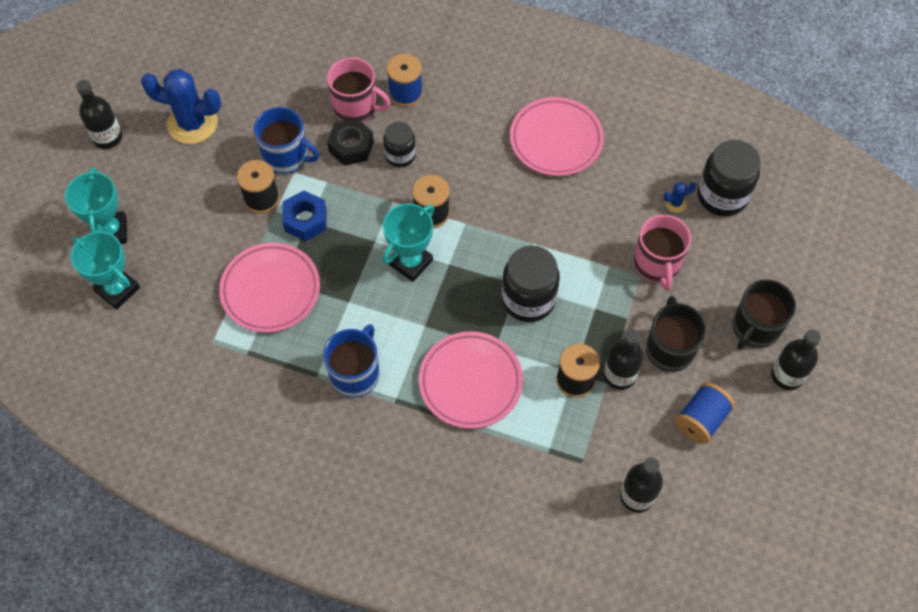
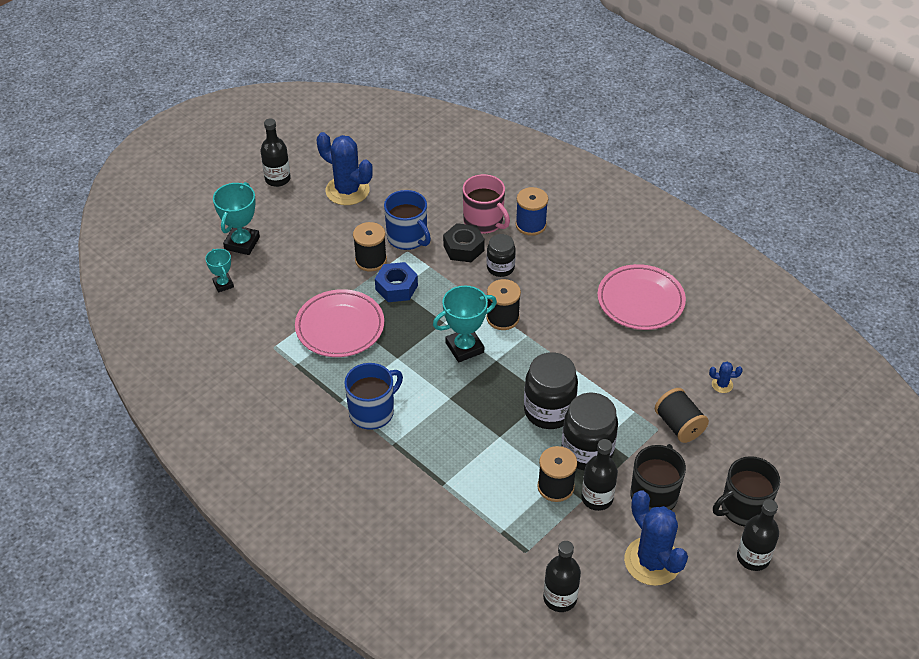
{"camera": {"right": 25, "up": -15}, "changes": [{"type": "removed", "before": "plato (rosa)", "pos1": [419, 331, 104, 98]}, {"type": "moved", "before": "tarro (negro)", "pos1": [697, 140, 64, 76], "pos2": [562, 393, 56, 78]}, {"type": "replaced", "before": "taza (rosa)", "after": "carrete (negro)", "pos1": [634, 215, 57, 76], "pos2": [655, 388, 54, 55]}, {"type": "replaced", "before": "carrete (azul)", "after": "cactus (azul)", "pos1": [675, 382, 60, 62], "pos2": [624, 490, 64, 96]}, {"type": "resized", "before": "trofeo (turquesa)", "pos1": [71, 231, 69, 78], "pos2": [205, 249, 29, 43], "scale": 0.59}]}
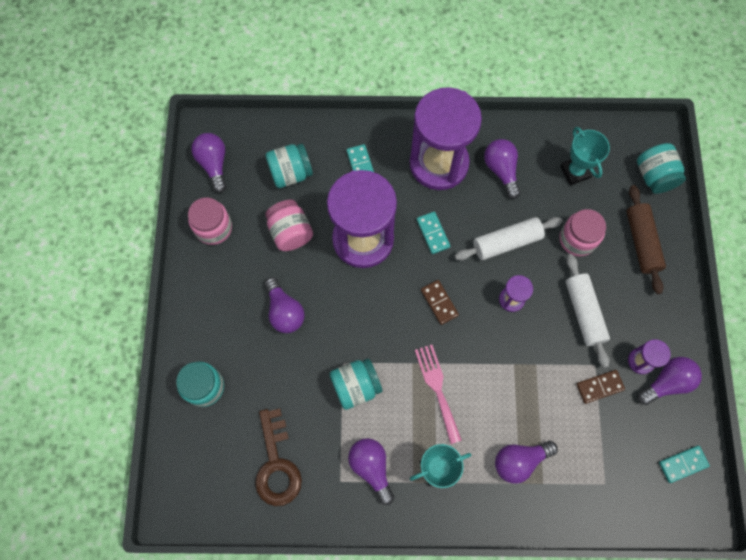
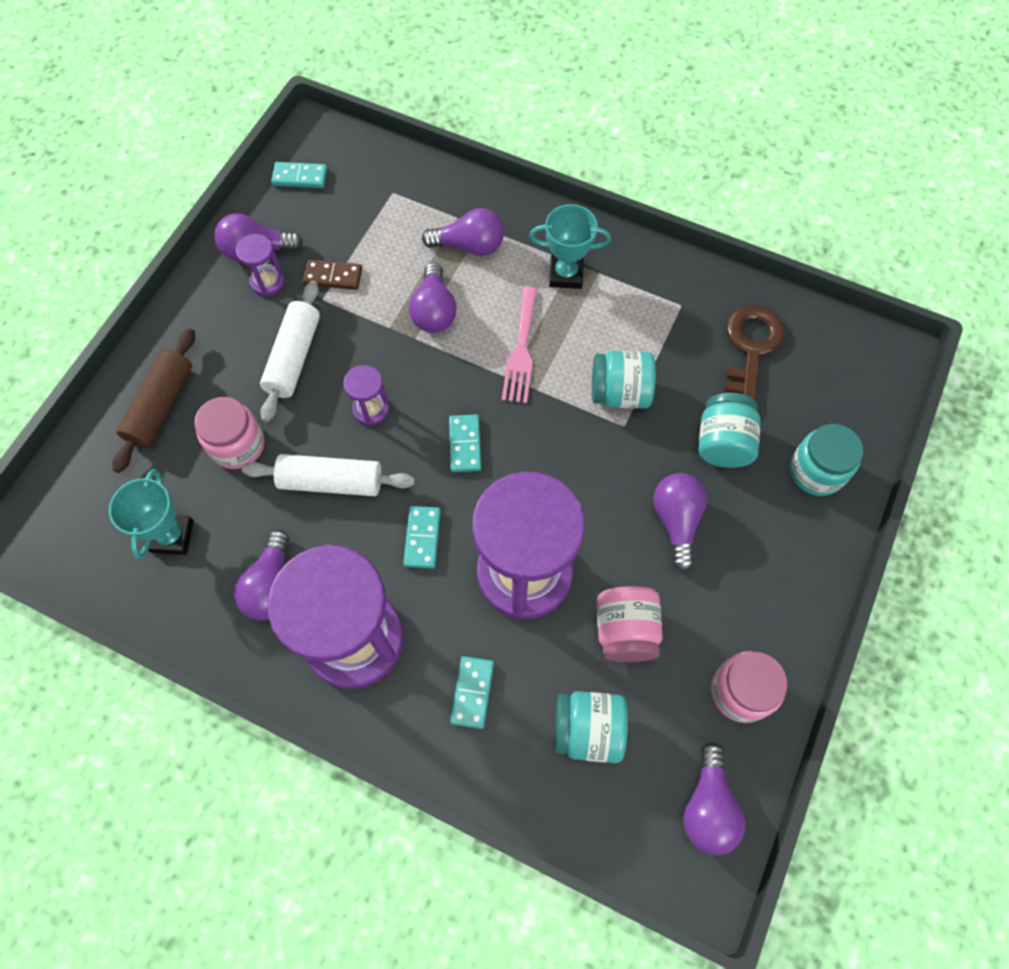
{"camera": {"right": -155, "up": -5}, "changes": [{"type": "moved", "before": "bombilla (morado)", "pos1": [348, 438, 46, 67], "pos2": [409, 262, 48, 71]}, {"type": "moved", "before": "tarro (turquesa)", "pos1": [637, 143, 49, 51], "pos2": [699, 393, 61, 75]}, {"type": "recoloured", "before": "ficha de dominó (marrón)", "after": "ficha de dominó (turquesa)", "pos1": [421, 280, 38, 45], "pos2": [449, 414, 32, 58]}]}
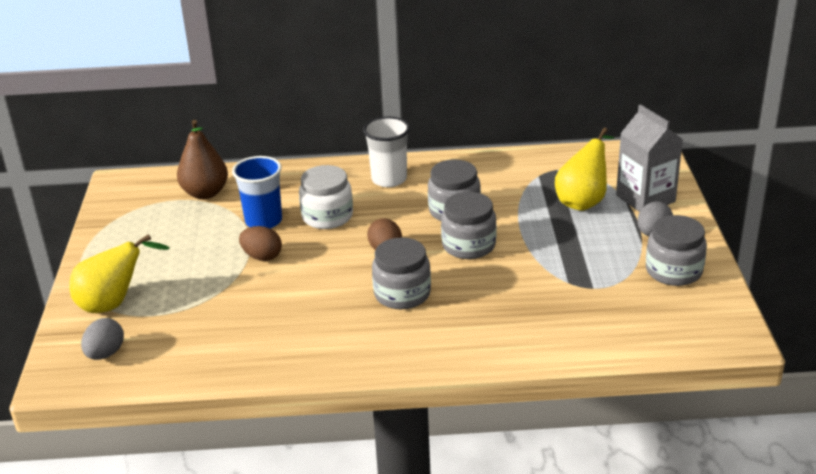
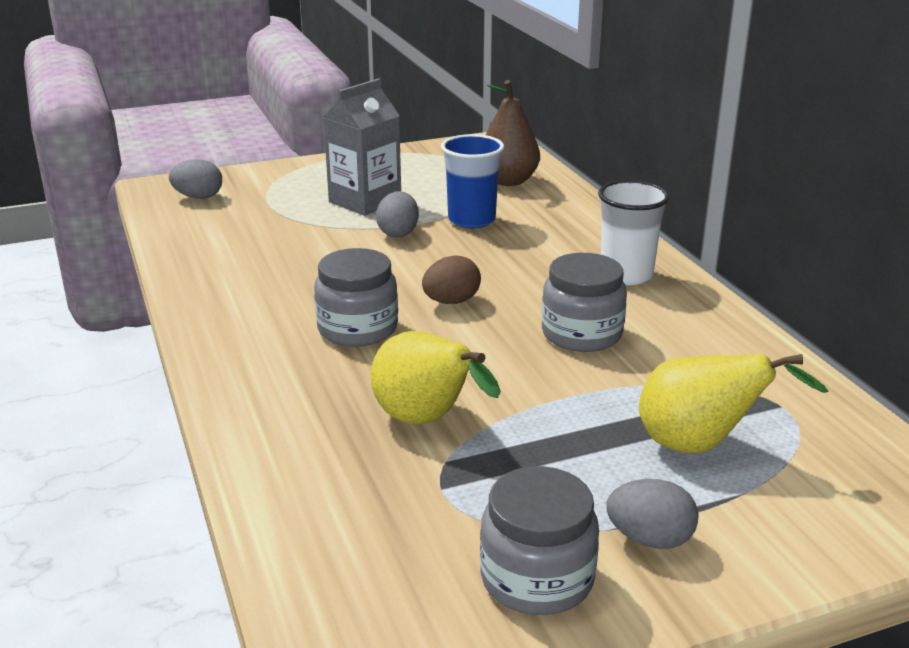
{"camera": {"right": 70, "up": -5}, "changes": [{"type": "removed", "before": "tarro (blanco)", "pos1": [299, 165, 54, 64]}, {"type": "removed", "before": "tarro (gris)", "pos1": [441, 192, 55, 67]}, {"type": "moved", "before": "pera (amarillo)", "pos1": [70, 234, 99, 79], "pos2": [370, 331, 131, 94]}, {"type": "moved", "before": "cartón de leche (gris)", "pos1": [616, 104, 67, 108], "pos2": [323, 78, 78, 138]}, {"type": "recoloured", "before": "huevo (marrón)", "after": "huevo (gris)", "pos1": [239, 226, 43, 35], "pos2": [376, 191, 43, 46]}]}
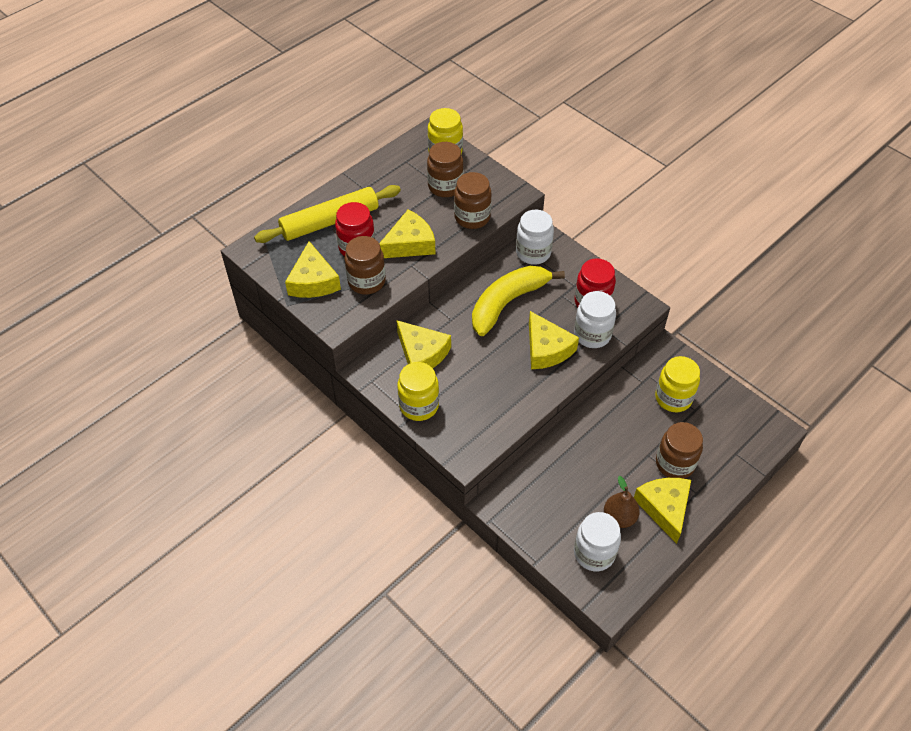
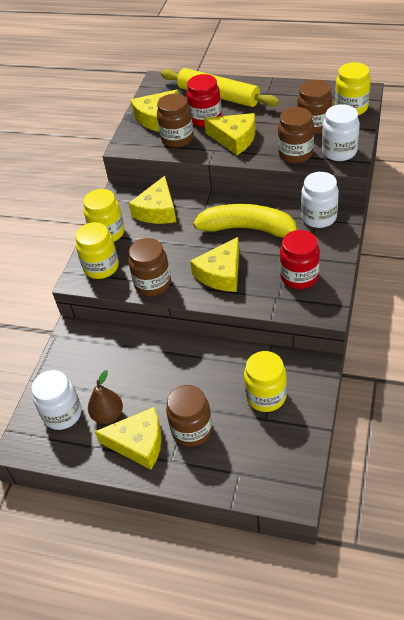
{"camera": {"right": 65, "up": -5}, "changes": [{"type": "added", "after": "tarro (amarillo)", "pos2": [75, 222, 44, 57]}, {"type": "added", "after": "tarro (marrón)", "pos2": [128, 238, 43, 58]}, {"type": "moved", "before": "tarro (blanco)", "pos1": [574, 291, 42, 57], "pos2": [322, 104, 38, 57]}, {"type": "turned", "before": "queso (amarillo)", "pos1": [634, 478, 57, 66], "pos2": [95, 407, 67, 63], "turn": 45}]}
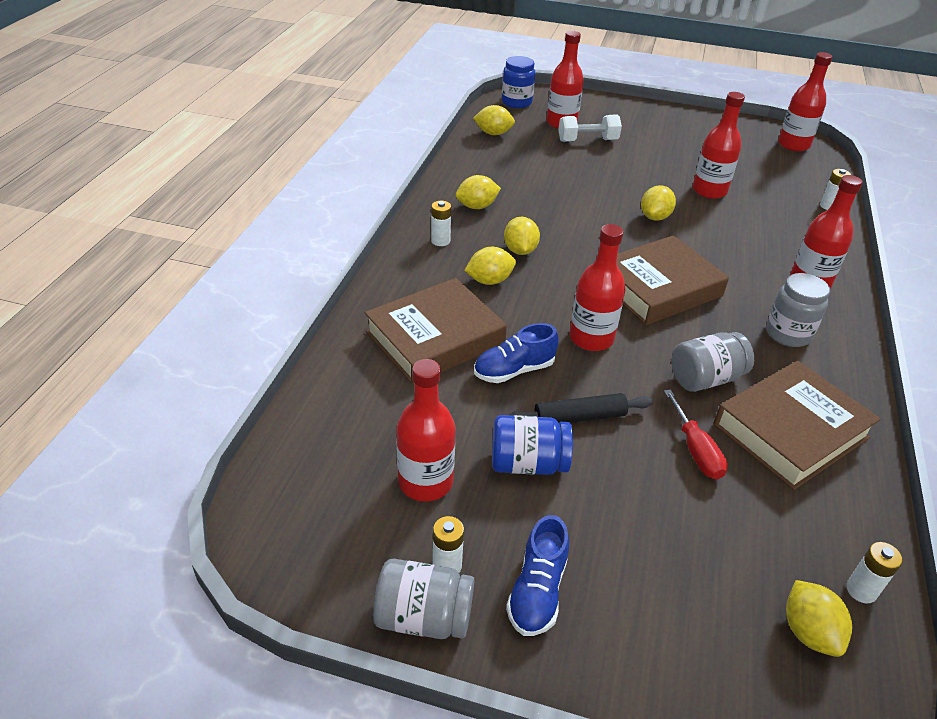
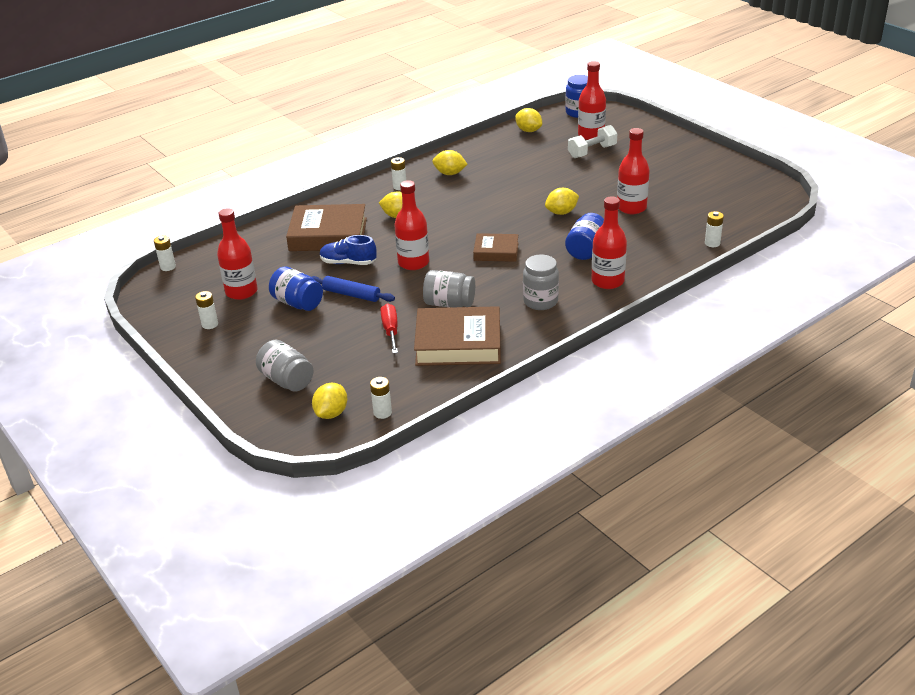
{"camera": {"right": 40, "up": -5}, "changes": [{"type": "removed", "before": "limón (amarillo)", "pos1": [504, 217, 36, 38]}, {"type": "removed", "before": "zapato (azul)", "pos1": [506, 515, 63, 121]}, {"type": "removed", "before": "botella (rojo)", "pos1": [778, 52, 55, 100]}, {"type": "added", "after": "pila (blanco)", "pos2": [154, 236, 22, 35]}, {"type": "added", "after": "tarro (azul)", "pos2": [565, 213, 39, 47]}, {"type": "moved", "before": "tarro (gris)", "pos1": [373, 559, 101, 80], "pos2": [256, 340, 58, 52]}, {"type": "recoloured", "before": "rodillo (negro)", "after": "rodillo (azul)", "pos1": [510, 393, 143, 30], "pos2": [312, 276, 83, 26]}, {"type": "turned", "before": "mancuerna (blanco)", "pos1": [558, 114, 64, 28], "pos2": [568, 125, 49, 33], "turn": -60}, {"type": "turned", "before": "destornillador (rojo)", "pos1": [664, 389, 64, 91], "pos2": [380, 303, 18, 50], "turn": 150}, {"type": "resized", "before": "libro (marrón)", "pos1": [617, 235, 112, 90], "pos2": [473, 233, 46, 29], "scale": 0.57}]}
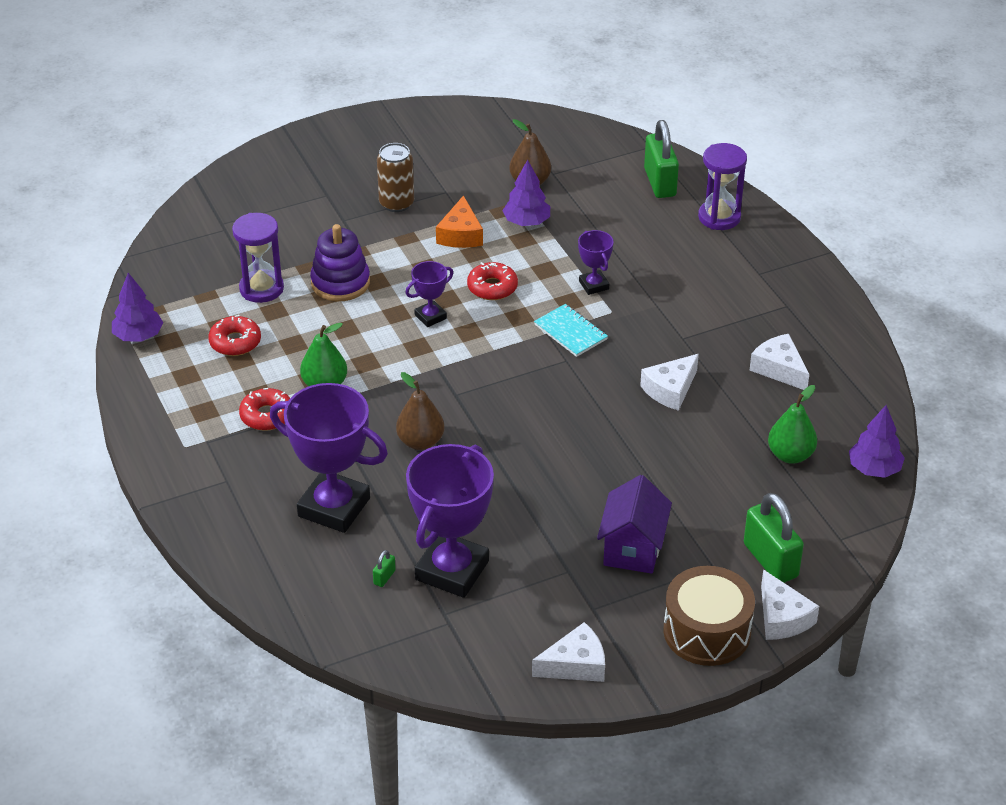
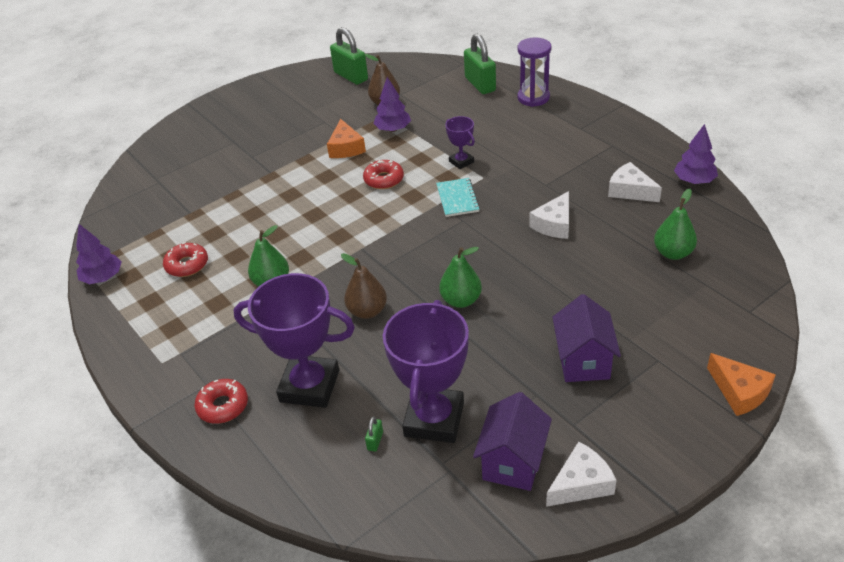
{"camera": {"right": -10, "up": 0}, "changes": [{"type": "removed", "before": "reloj de arena (morado)", "pos1": [232, 213, 52, 90]}, {"type": "removed", "before": "juguete apilable (morado)", "pos1": [310, 224, 60, 77]}, {"type": "removed", "before": "lata (marrón)", "pos1": [377, 143, 37, 69]}, {"type": "removed", "before": "trofeo (morado)", "pos1": [406, 261, 47, 66]}, {"type": "removed", "before": "tambor (marrón)", "pos1": [663, 566, 92, 100]}, {"type": "added", "after": "pera (verde)", "pos2": [439, 247, 43, 61]}, {"type": "added", "after": "casa (morado)", "pos2": [473, 392, 79, 99]}, {"type": "moved", "before": "rosquilla (rojo)", "pos1": [239, 388, 51, 43], "pos2": [195, 379, 53, 45]}, {"type": "moved", "before": "candado (verde)", "pos1": [744, 493, 60, 90], "pos2": [330, 27, 38, 58]}, {"type": "moved", "before": "árbol (morado)", "pos1": [849, 405, 56, 73], "pos2": [674, 124, 44, 60]}, {"type": "recoloured", "before": "queso (blanco)", "after": "queso (naranja)", "pos1": [761, 569, 58, 71], "pos2": [707, 353, 69, 63]}, {"type": "turned", "before": "cuaderno (turquesa)", "pos1": [534, 304, 74, 53], "pos2": [436, 178, 44, 39], "turn": 45}]}
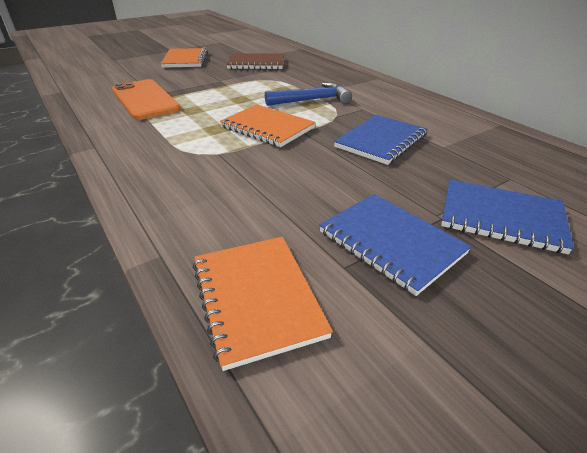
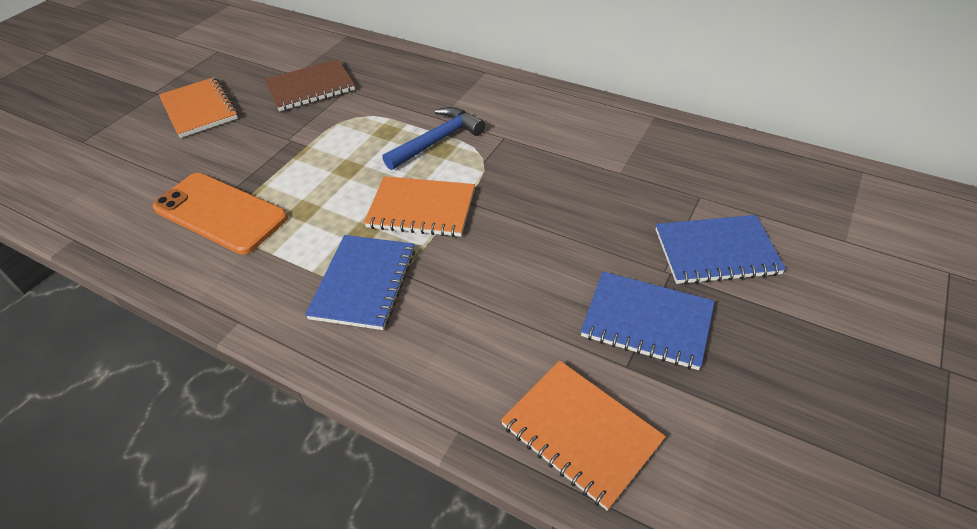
{"camera": {"right": -25, "up": 10}, "changes": [{"type": "moved", "before": "cuaderno (azul)", "pos1": [334, 115, 93, 50], "pos2": [305, 235, 110, 95]}]}
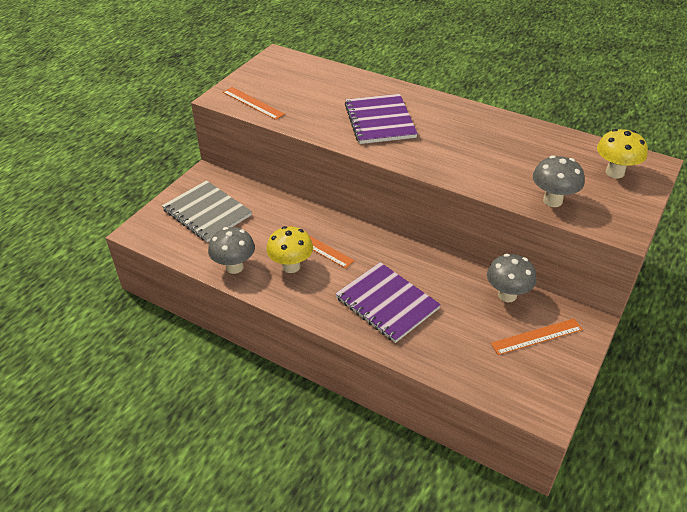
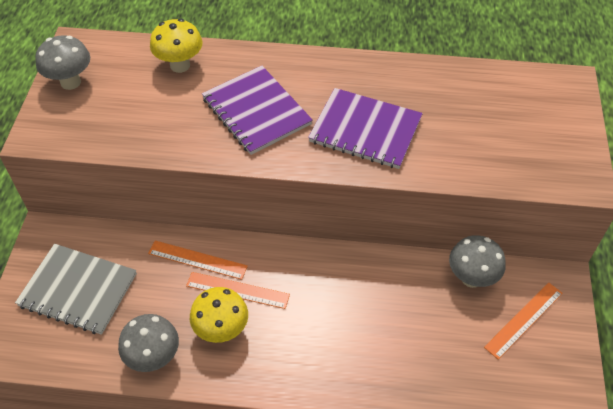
{"camera": {"right": -25, "up": 10}, "changes": [{"type": "moved", "before": "regla (naranja)", "pos1": [223, 87, 62, 33], "pos2": [148, 240, 100, 40]}, {"type": "moved", "before": "cuaderno (morado)", "pos1": [335, 262, 106, 81], "pos2": [308, 88, 115, 81]}, {"type": "moved", "before": "seta (gris)", "pos1": [533, 155, 52, 52], "pos2": [35, 35, 55, 55]}, {"type": "moved", "before": "seta (amarillo)", "pos1": [597, 129, 51, 49], "pos2": [150, 19, 53, 54]}]}
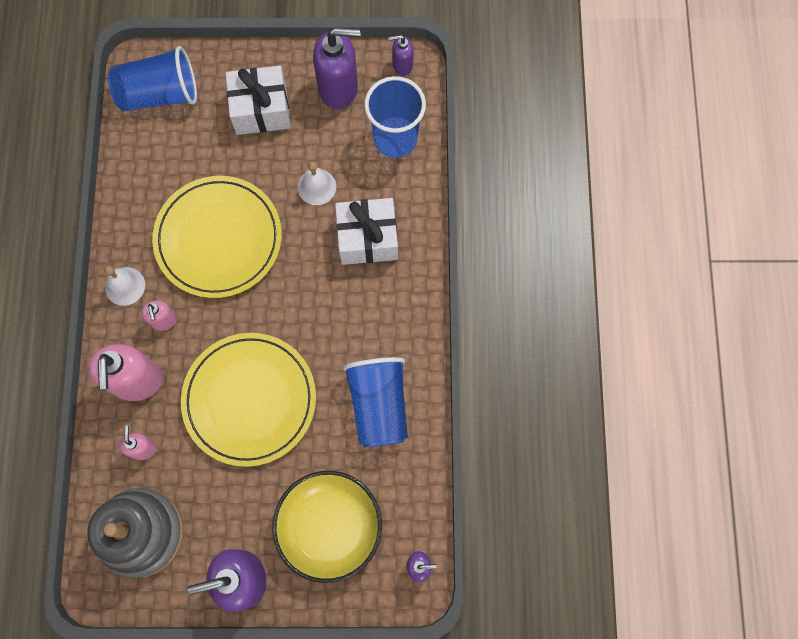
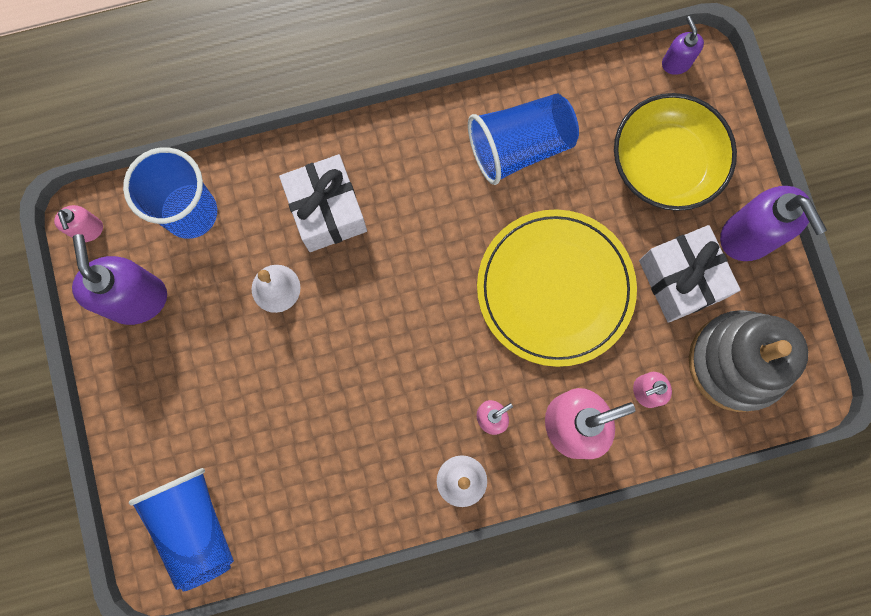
{"camera": {"right": -105, "up": 5}, "changes": [{"type": "removed", "before": "plato (amarillo)", "pos1": [152, 176, 130, 122]}, {"type": "moved", "before": "regalo (blanco)", "pos1": [226, 66, 65, 69], "pos2": [639, 225, 101, 98]}, {"type": "recoloured", "before": "dispensador de jabón (morado)", "after": "dispensador de jabón (rosa)", "pos1": [389, 35, 24, 41], "pos2": [54, 205, 49, 37]}]}
